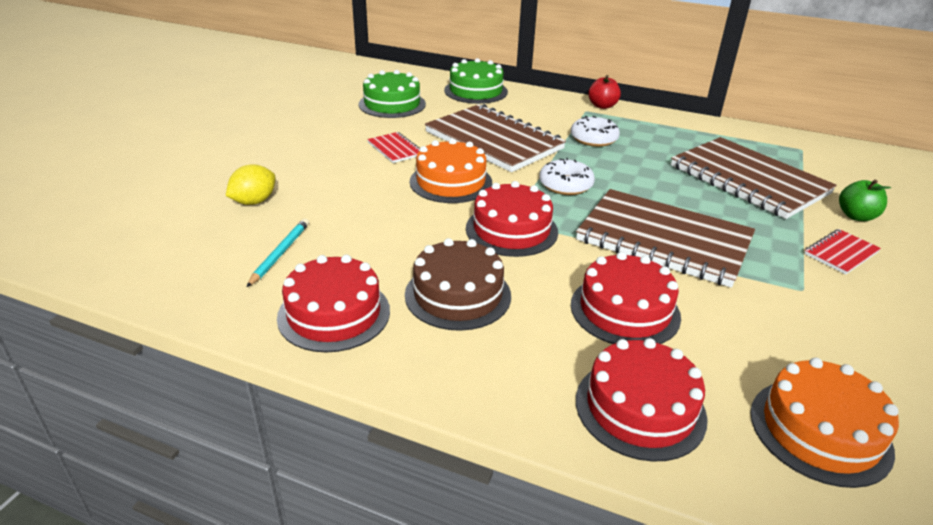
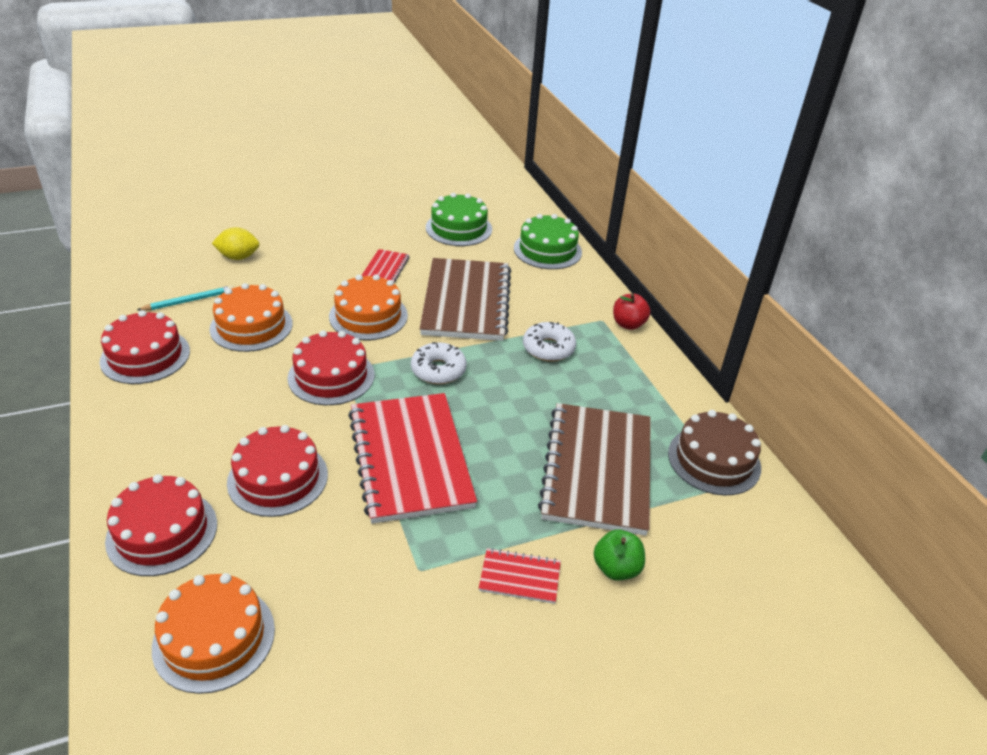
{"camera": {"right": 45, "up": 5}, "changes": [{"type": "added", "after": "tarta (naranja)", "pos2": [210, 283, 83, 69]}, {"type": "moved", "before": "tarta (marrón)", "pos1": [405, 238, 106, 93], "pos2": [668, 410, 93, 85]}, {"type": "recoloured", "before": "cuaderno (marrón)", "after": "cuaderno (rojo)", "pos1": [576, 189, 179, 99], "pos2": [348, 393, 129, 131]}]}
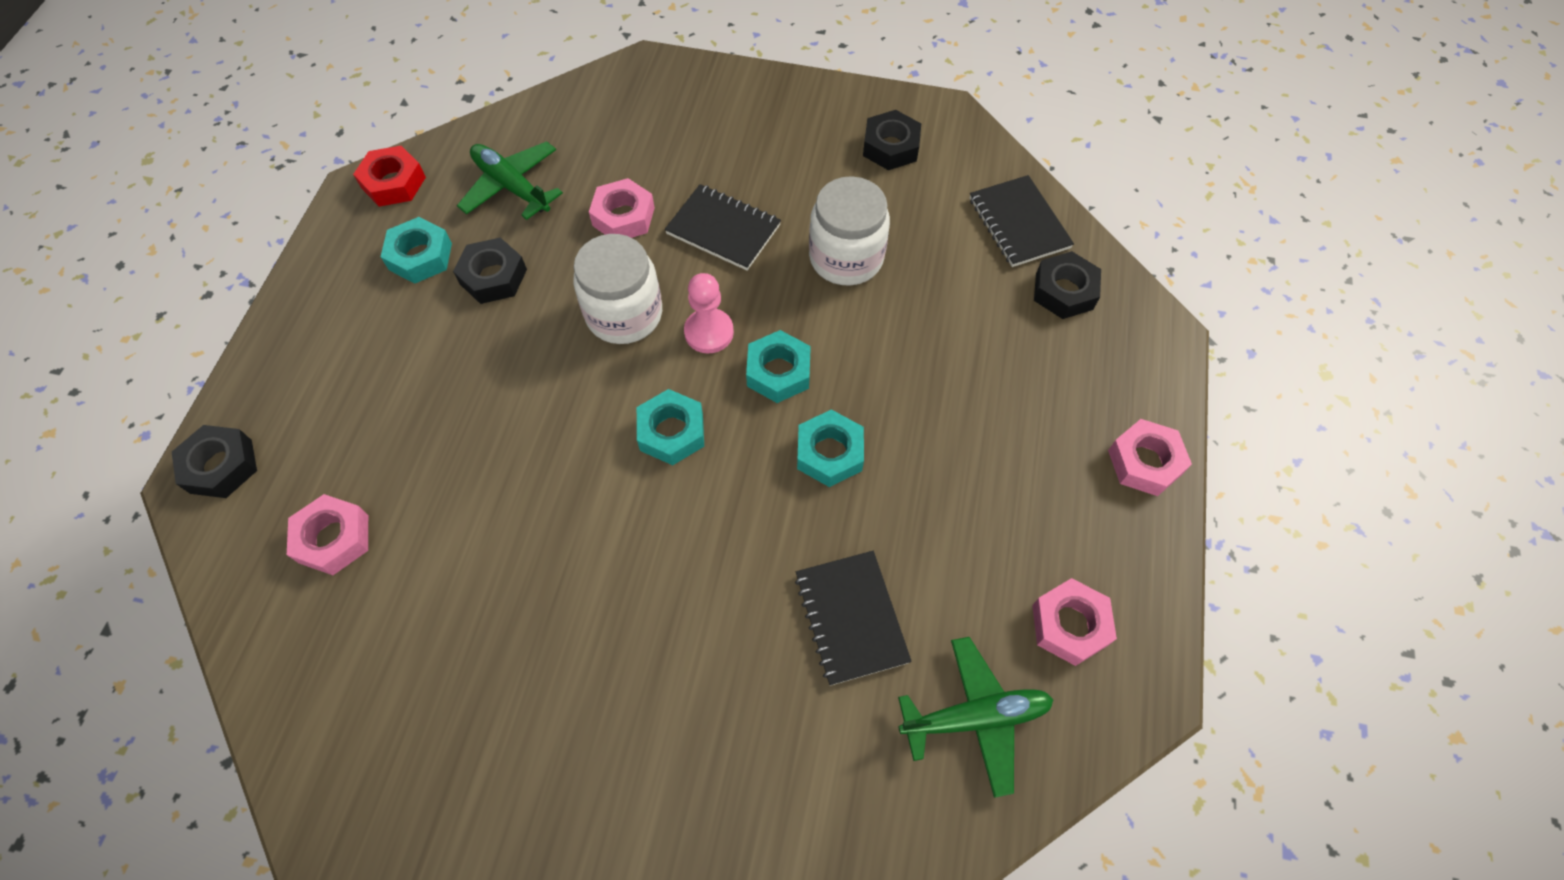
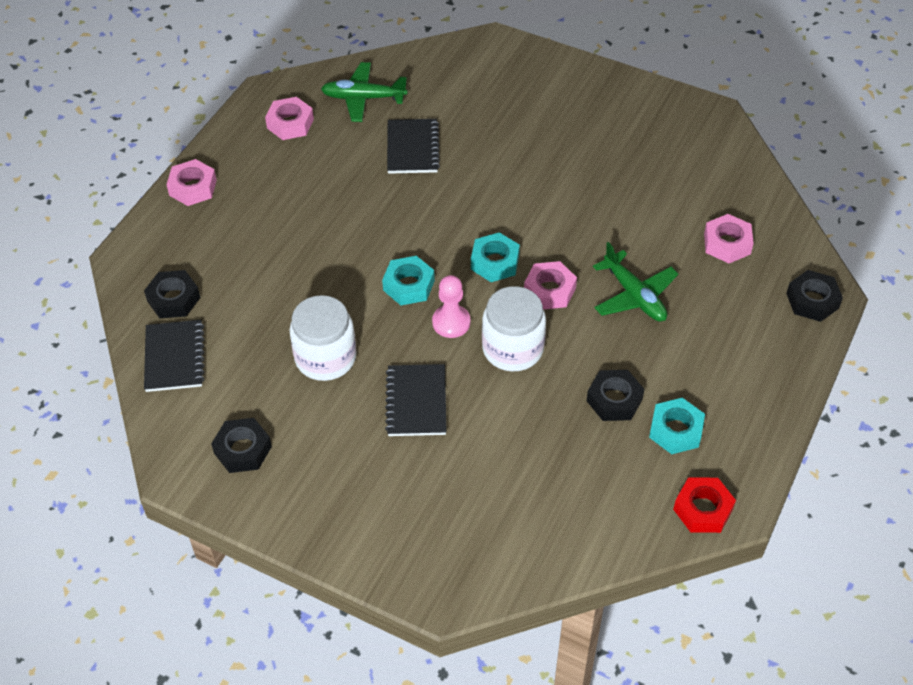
{"camera": {"right": -165, "up": -10}, "changes": [{"type": "removed", "before": "tuerca (turquesa)", "pos1": [797, 409, 67, 78]}, {"type": "moved", "before": "avión (verde)", "pos1": [457, 141, 106, 79], "pos2": [593, 242, 85, 80]}, {"type": "moved", "before": "tuerca (rosa)", "pos1": [589, 178, 66, 60], "pos2": [524, 261, 53, 49]}, {"type": "turned", "before": "cuaderno (negro)", "pos1": [665, 184, 116, 86], "pos2": [385, 364, 61, 72], "turn": 45}]}
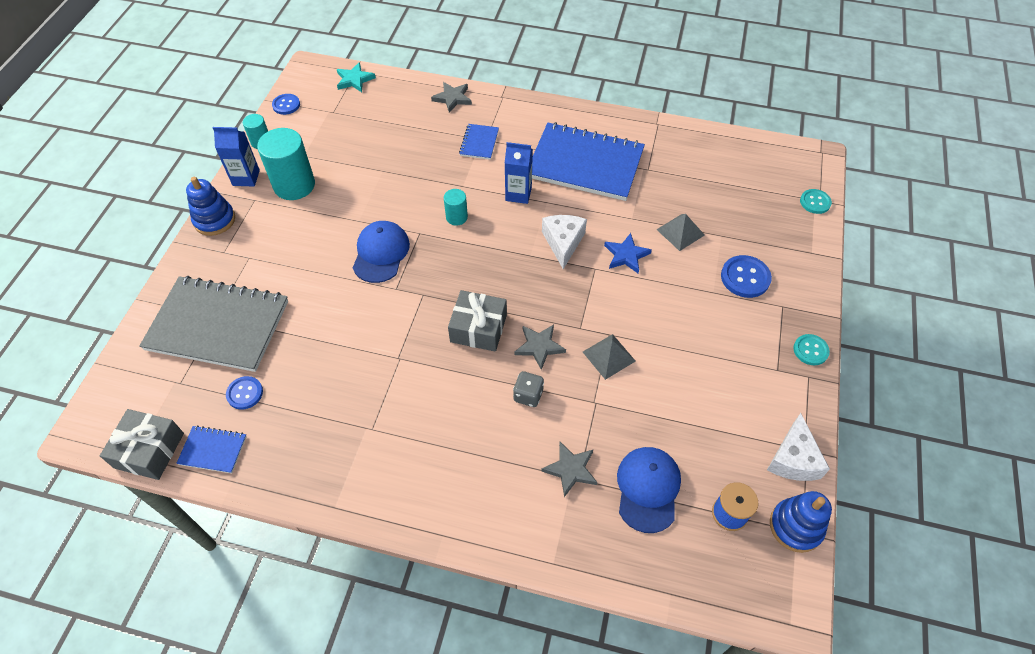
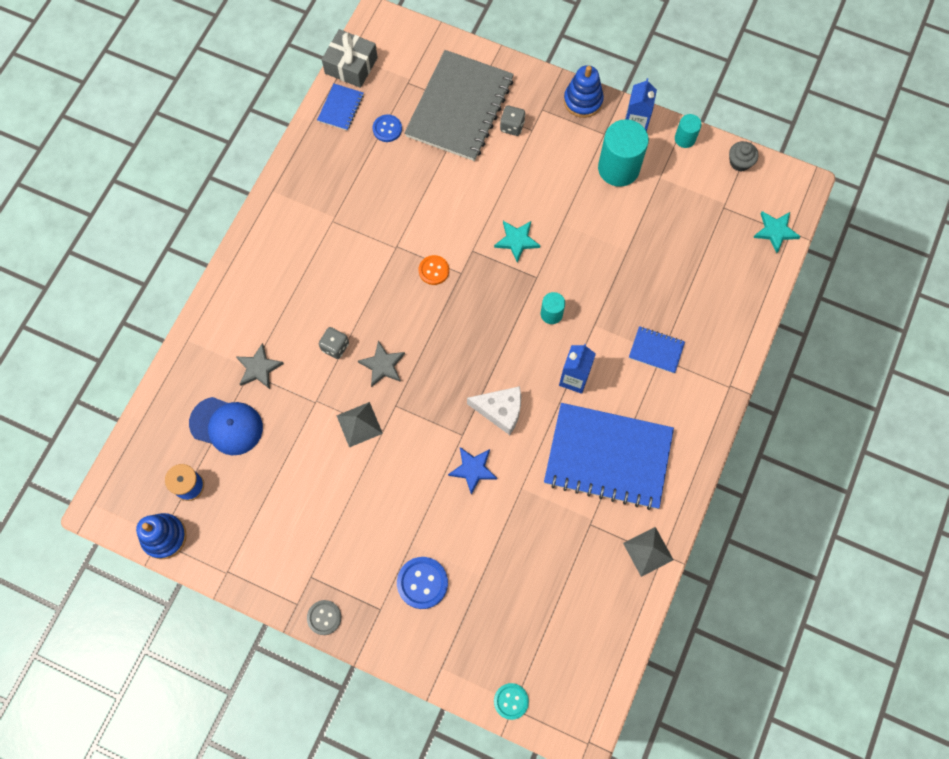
{"camera": {"right": 100, "up": 15}, "changes": [{"type": "removed", "before": "estrella (gris)", "pos1": [431, 82, 41, 31]}, {"type": "removed", "before": "regalo (gris)", "pos1": [448, 290, 59, 62]}, {"type": "removed", "before": "queso (blanco)", "pos1": [767, 413, 63, 68]}, {"type": "added", "after": "botón (naranja)", "pos2": [419, 255, 30, 30]}, {"type": "added", "after": "dado (gris)", "pos2": [500, 106, 25, 30]}, {"type": "moved", "before": "pirámide (gris)", "pos1": [656, 214, 49, 37], "pos2": [623, 527, 50, 50]}, {"type": "replaced", "before": "botón (azul)", "after": "magdalena (gris)", "pos1": [272, 94, 28, 21], "pos2": [729, 141, 29, 30]}, {"type": "replaced", "before": "gorra (azul)", "after": "estrella (turquesa)", "pos1": [353, 221, 57, 62], "pos2": [494, 221, 46, 41]}, {"type": "recoloured", "before": "botón (turquesa)", "after": "botón (gris)", "pos1": [793, 334, 37, 31], "pos2": [307, 600, 34, 35]}, {"type": "turned", "before": "cuaderno (azul)", "pos1": [532, 122, 113, 79], "pos2": [544, 403, 130, 107], "turn": 75}]}
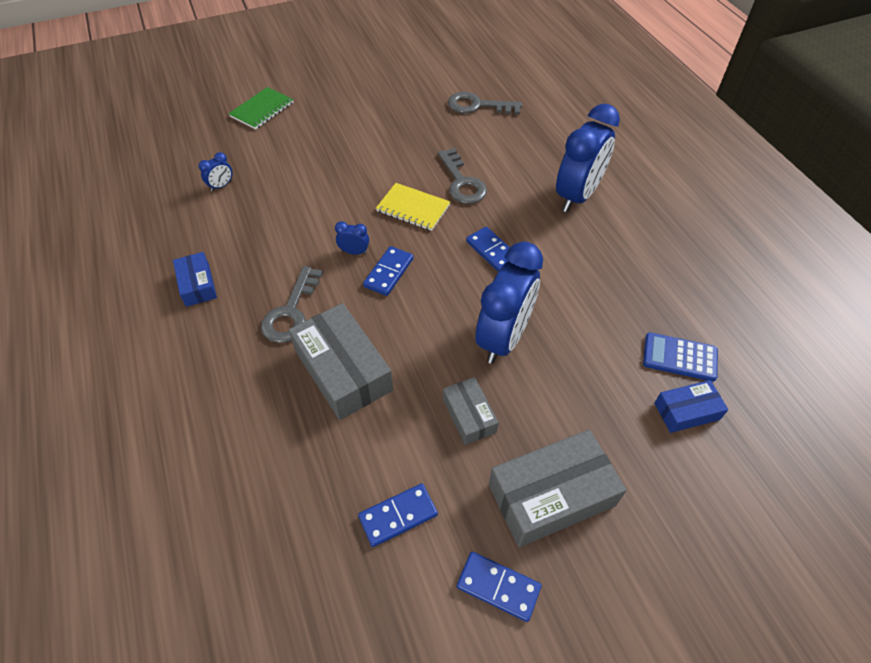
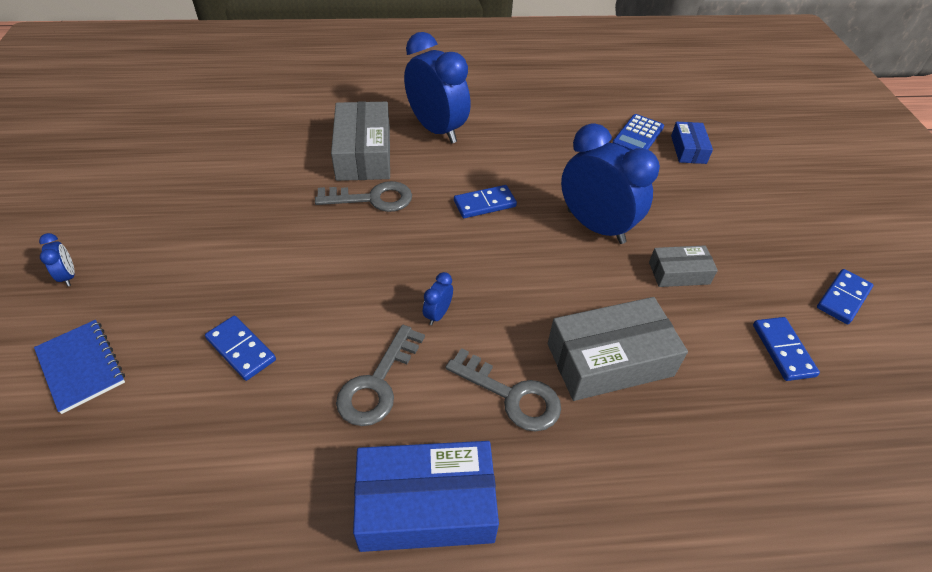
{"camera": {"right": -75, "up": -5}, "changes": [{"type": "removed", "before": "cuaderno (amarillo)", "pos1": [376, 183, 74, 48]}, {"type": "moved", "before": "despertador (azul)", "pos1": [199, 152, 33, 40], "pos2": [39, 233, 35, 54]}, {"type": "moved", "before": "ficha de dominó (azul)", "pos1": [363, 246, 50, 50], "pos2": [205, 316, 71, 65]}, {"type": "moved", "before": "llave (gris)", "pos1": [448, 92, 74, 23], "pos2": [336, 325, 89, 101]}, {"type": "moved", "before": "caja (gris)", "pos1": [489, 429, 137, 118], "pos2": [331, 101, 59, 80]}, {"type": "recoloured", "before": "cuaderno (verde)", "after": "cuaderno (azul)", "pos1": [229, 87, 64, 43], "pos2": [34, 320, 91, 94]}, {"type": "resized", "before": "caja (azul)", "pos1": [173, 252, 44, 55], "pos2": [353, 441, 146, 111], "scale": 1.81}]}
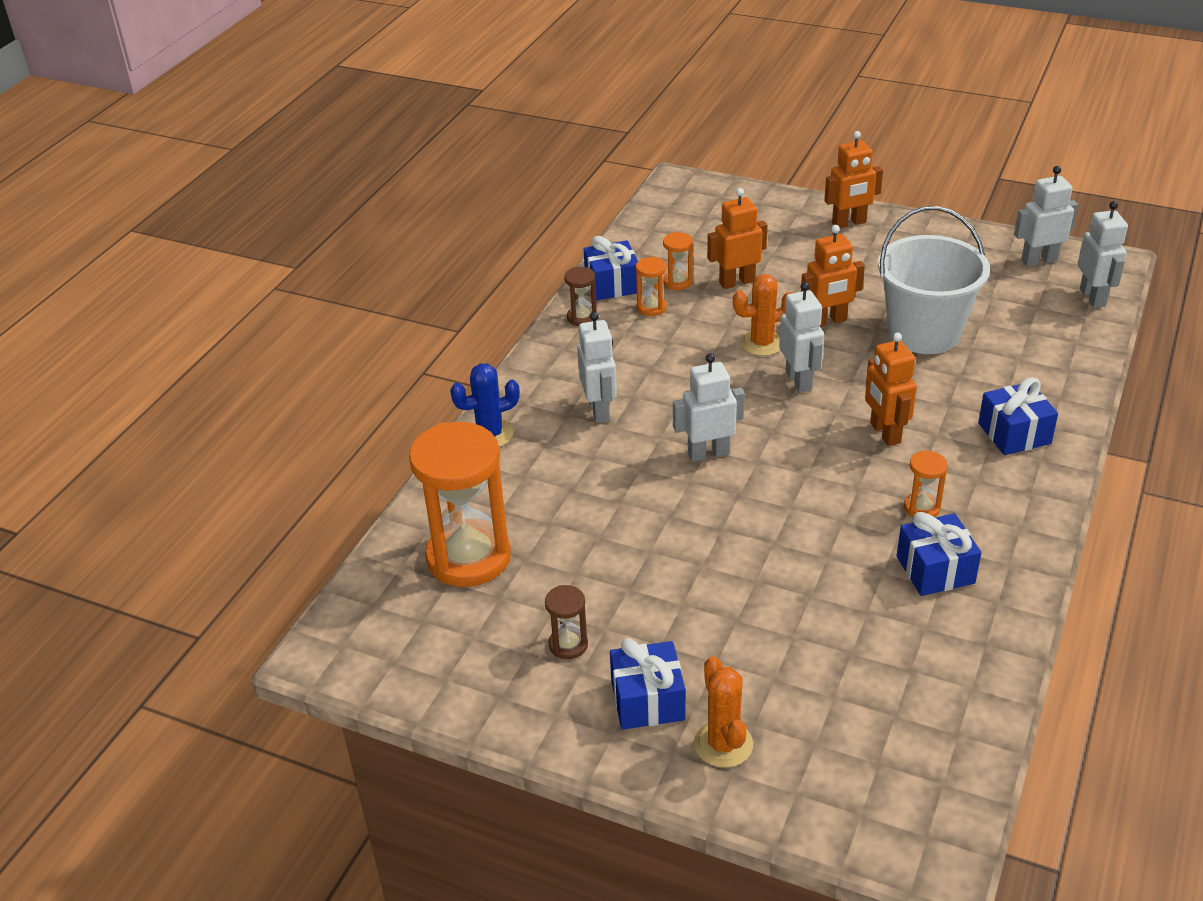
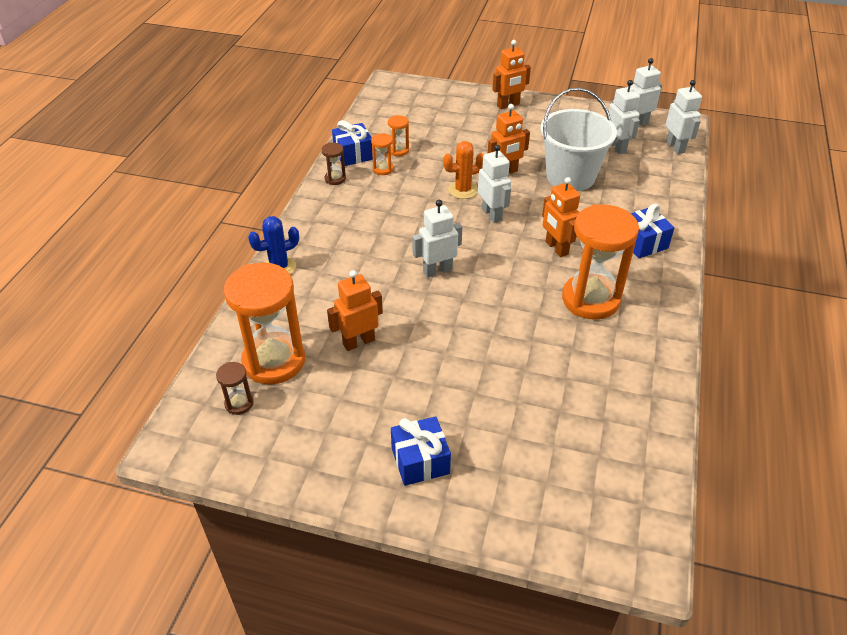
{"camera": {"right": -10, "up": 5}, "changes": [{"type": "removed", "before": "cactus (naranja)", "pos1": [694, 656, 59, 112]}, {"type": "removed", "before": "regalo (azul)", "pos1": [897, 512, 84, 84]}, {"type": "moved", "before": "reloj de arena (marrón)", "pos1": [545, 585, 43, 74], "pos2": [216, 362, 38, 53]}, {"type": "moved", "before": "robot (blanco)", "pos1": [577, 312, 40, 111], "pos2": [609, 80, 31, 74]}, {"type": "moved", "before": "robot (naranja)", "pos1": [707, 188, 61, 101], "pos2": [327, 270, 56, 81]}, {"type": "resized", "before": "reloj de arena (naranja)", "pos1": [904, 450, 44, 67], "pos2": [562, 204, 77, 116], "scale": 2.3}]}
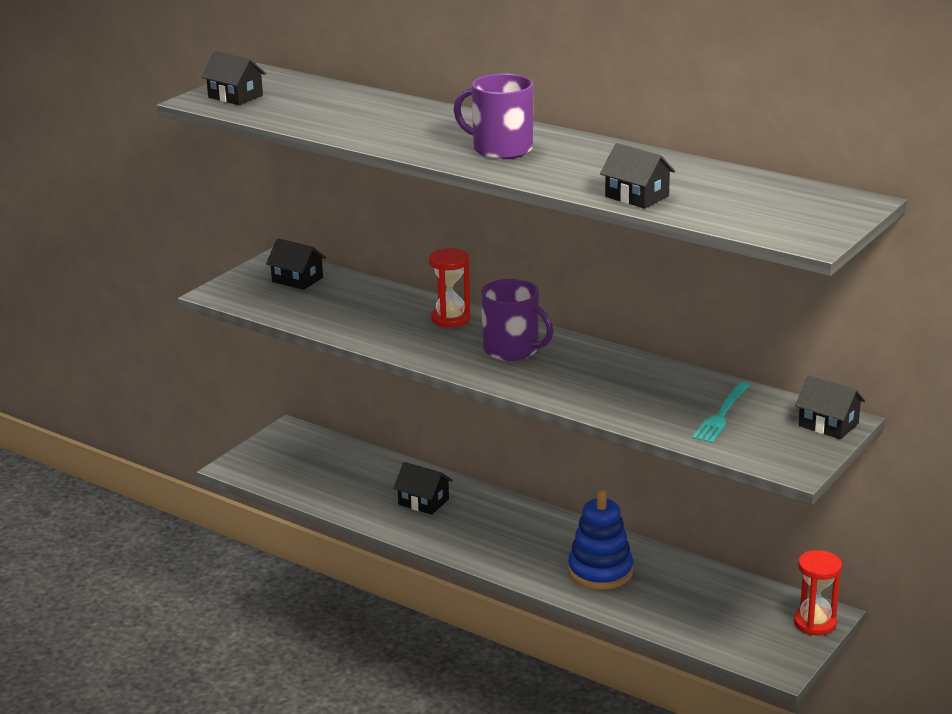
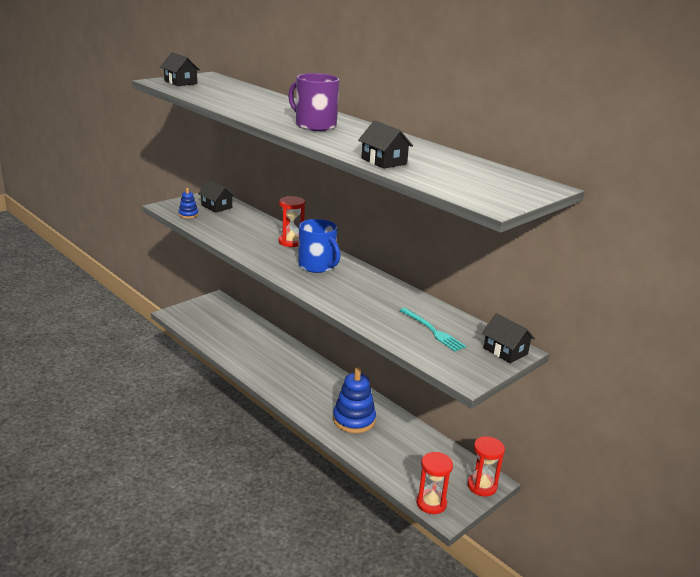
{"camera": {"right": 10, "up": 0}, "changes": [{"type": "removed", "before": "casa (negro)", "pos1": [393, 462, 60, 53]}, {"type": "added", "after": "juguete apilable (azul)", "pos2": [179, 188, 19, 30]}, {"type": "added", "after": "reloj de arena (rojo)", "pos2": [416, 452, 37, 62]}, {"type": "recoloured", "before": "taza (morado)", "after": "taza (azul)", "pos1": [481, 279, 73, 82], "pos2": [298, 219, 43, 54]}, {"type": "turned", "before": "tenedor (turquesa)", "pos1": [692, 382, 58, 61], "pos2": [399, 308, 67, 44], "turn": -75}]}
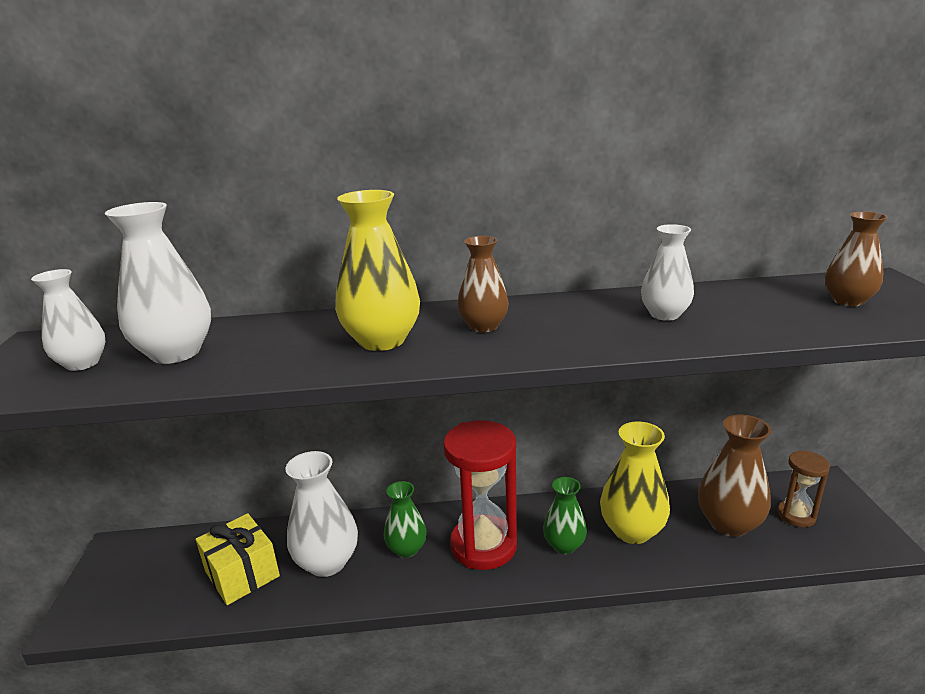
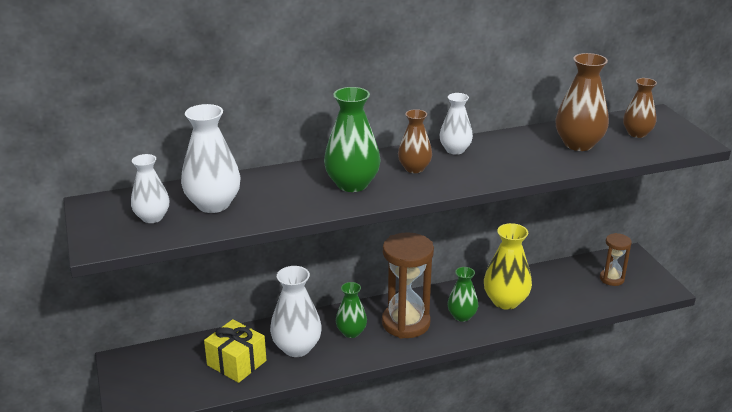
{"camera": {"right": -15, "up": 5}, "changes": [{"type": "moved", "before": "florero (blanco)", "pos1": [641, 224, 53, 97], "pos2": [439, 93, 34, 62]}, {"type": "moved", "before": "florero (marrón)", "pos1": [698, 414, 73, 123], "pos2": [555, 53, 54, 98]}, {"type": "recoloured", "before": "florero (amarillo)", "after": "florero (verde)", "pos1": [335, 190, 85, 161], "pos2": [324, 87, 56, 105]}, {"type": "recoloured", "before": "reloj de arena (rojo)", "after": "reloj de arena (marrón)", "pos1": [443, 420, 74, 150], "pos2": [382, 232, 52, 107]}]}
